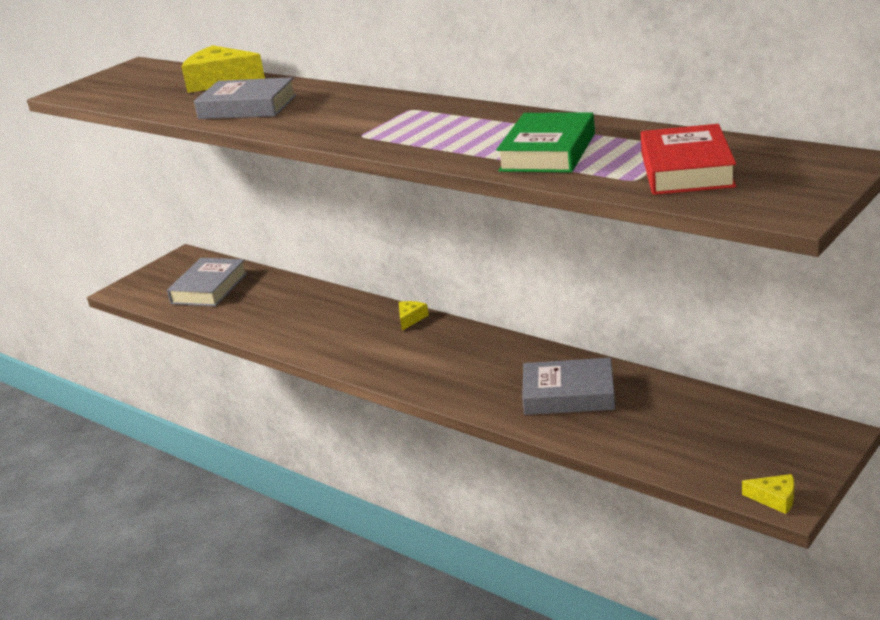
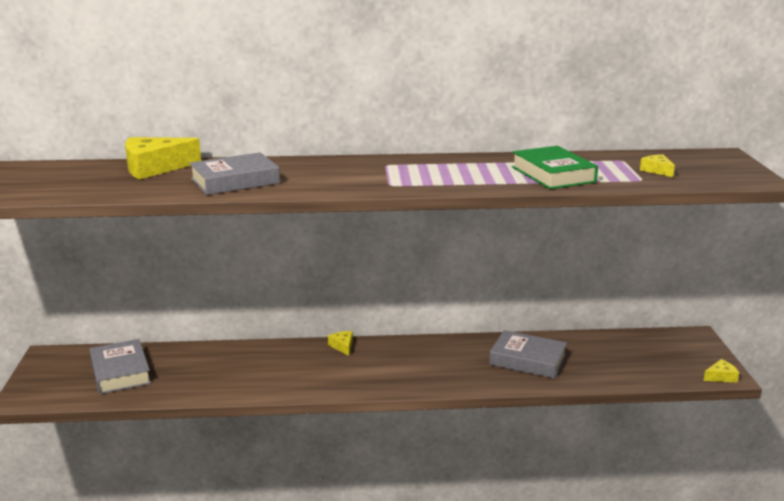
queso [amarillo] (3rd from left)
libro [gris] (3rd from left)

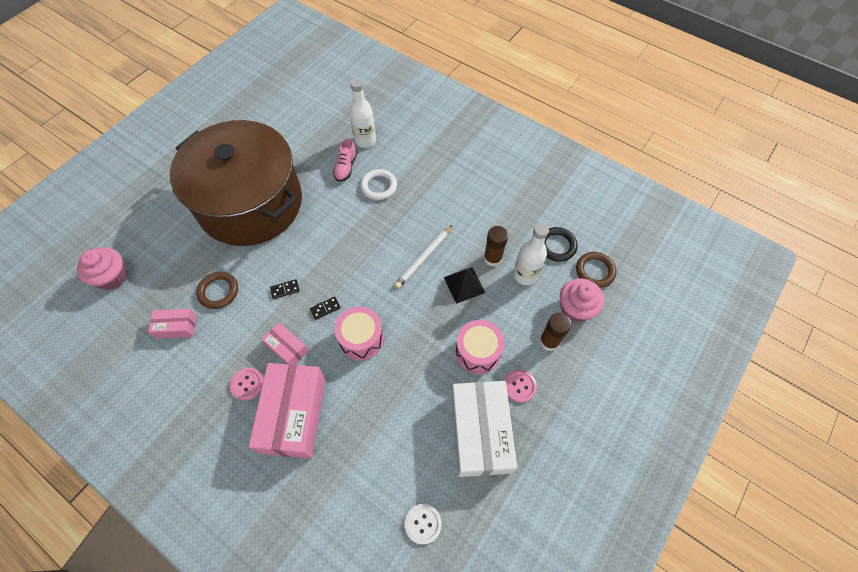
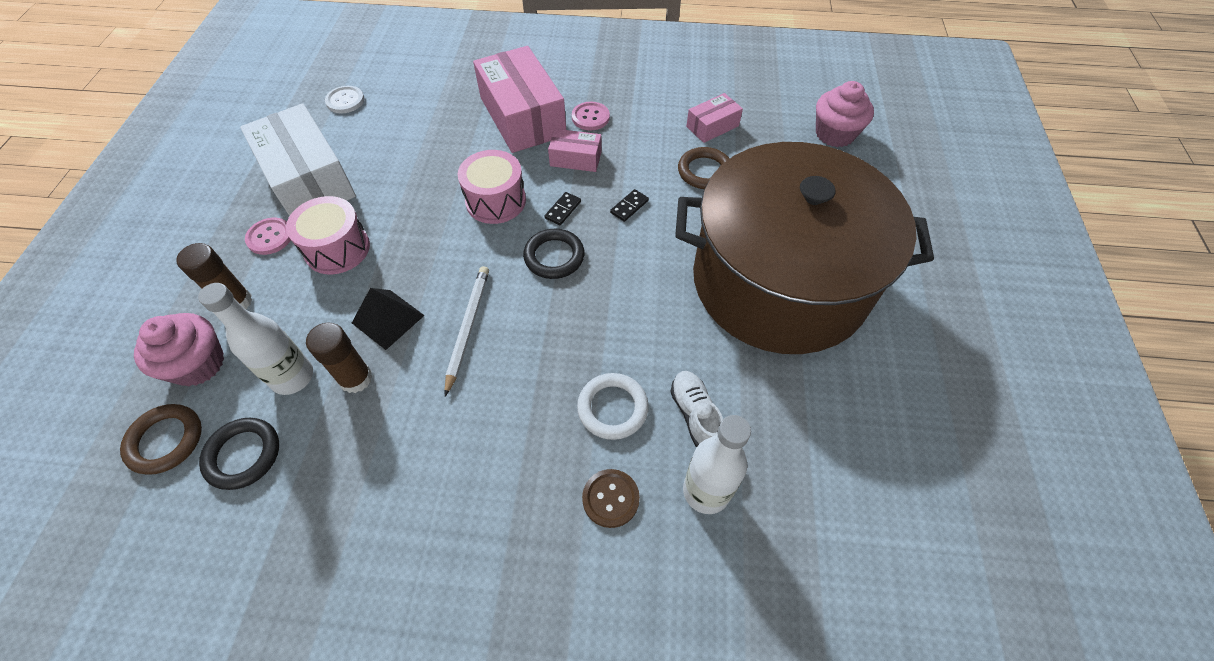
anillo [negro] (2nd from left)
botón [marrón]
zapato [blanco]

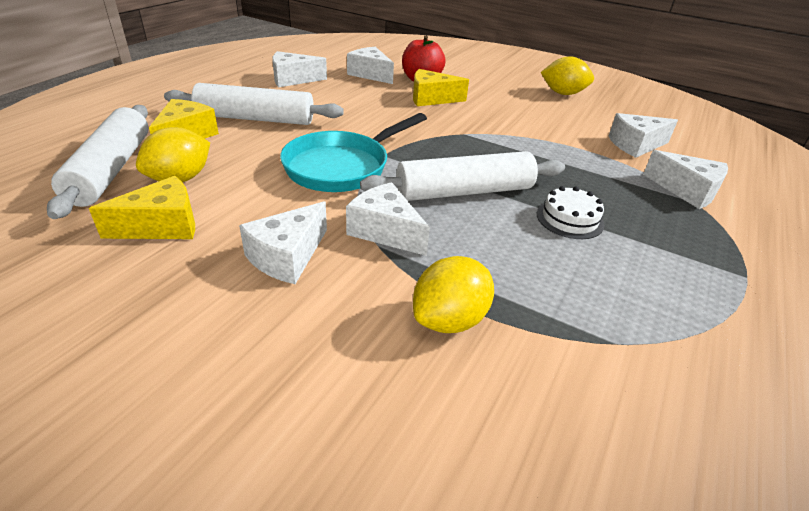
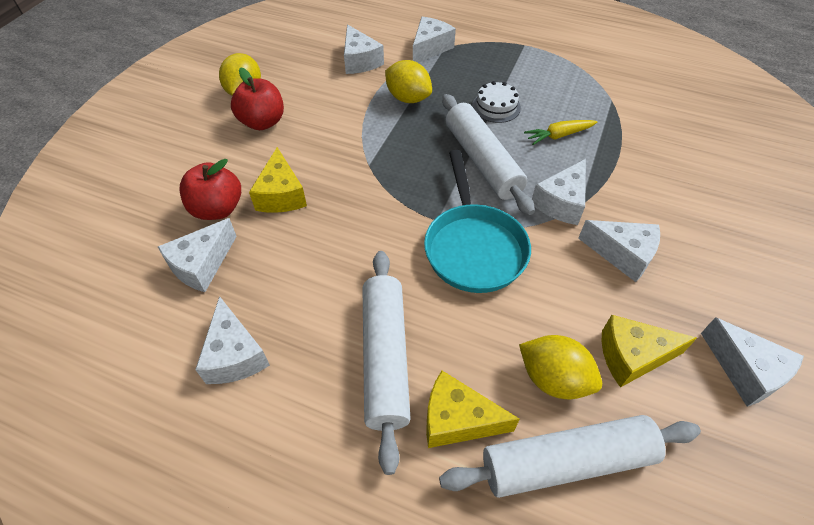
manzana [rojo] (2nd from left)
zanahoria [amarillo]
queso [blanco] (7th from left)
limón [amarillo] (2nd from left)
queso [amarillo] (3rd from left)
sartén [turquesa]

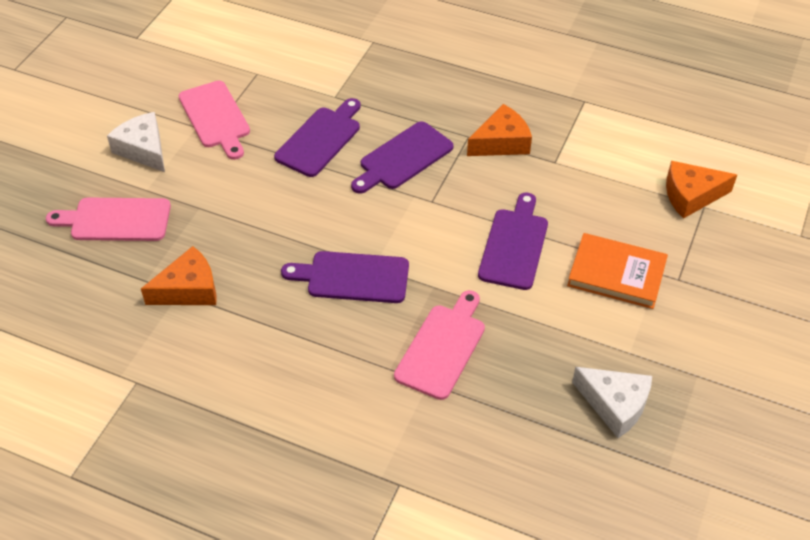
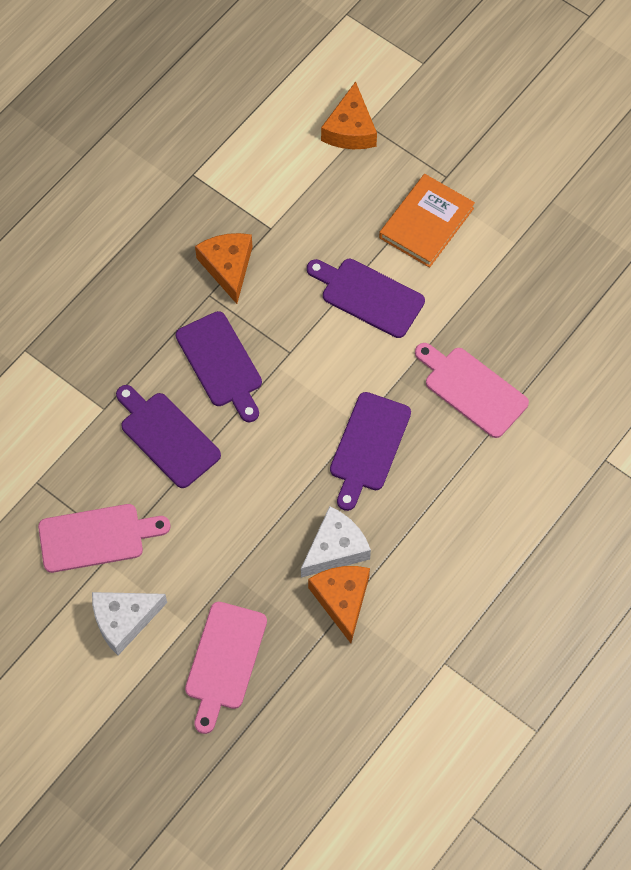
queso [blanco] (2nd from left)

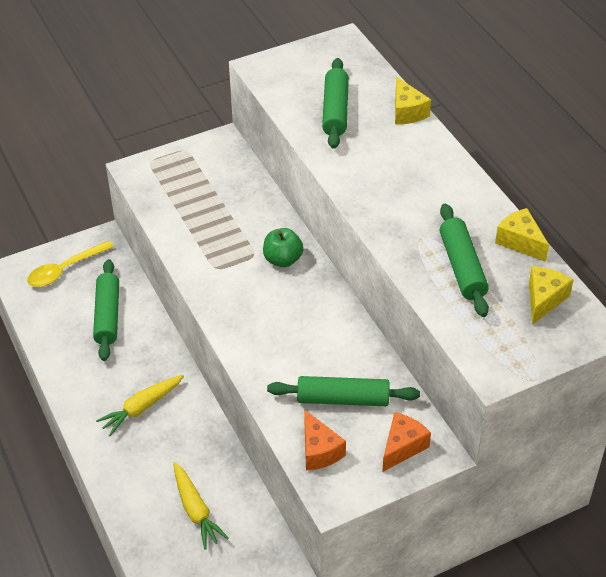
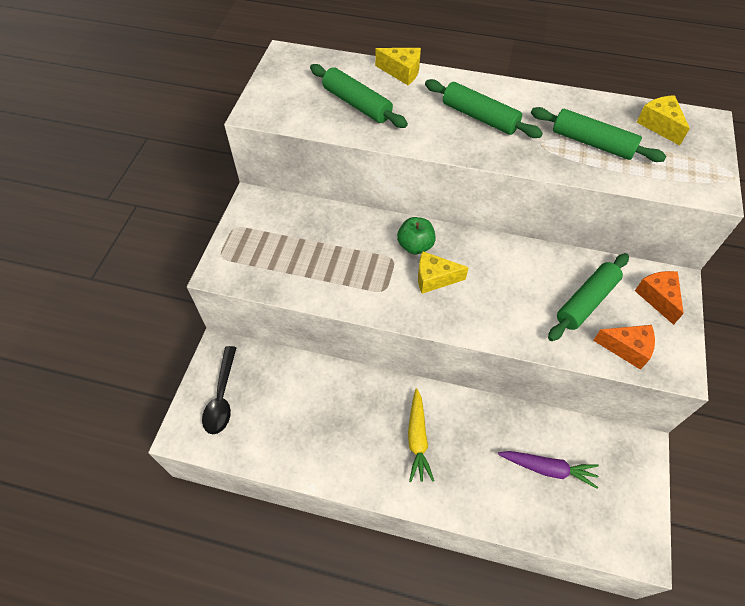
rodillo [verde] (2nd from left)
queso [amarillo] (2nd from left)
cuchara [negro]
zanahoria [morado]

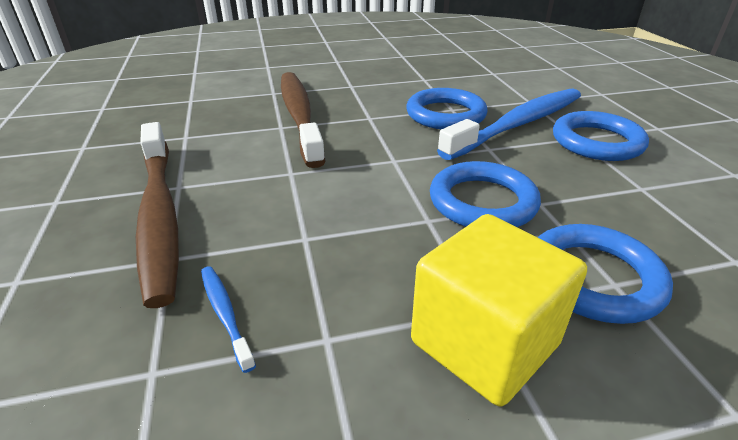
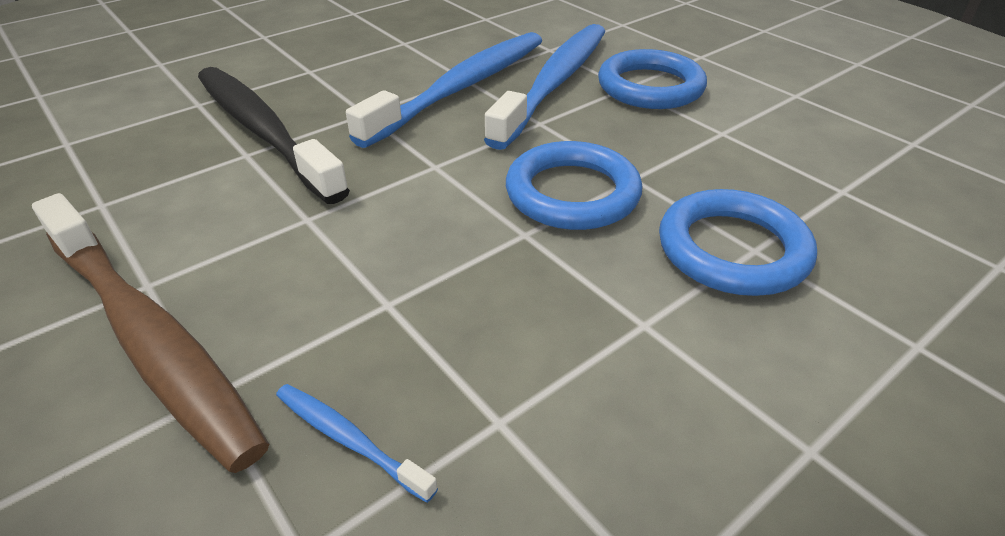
cubo [amarillo]
cepillo de dientes [azul] (2nd from left)
cepillo de dientes [negro]

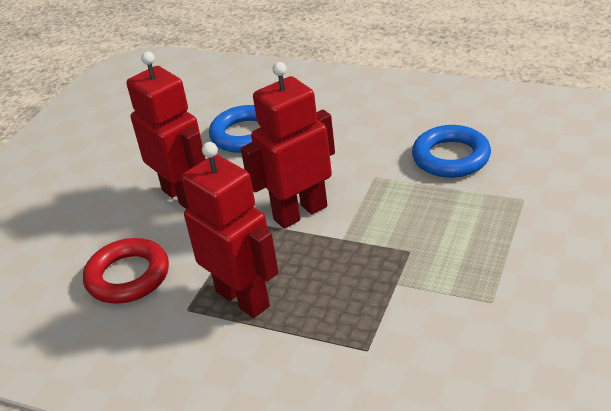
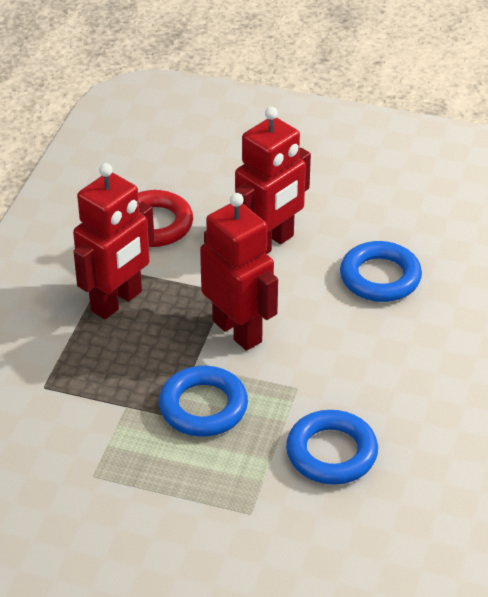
anillo [azul] (1st from left)

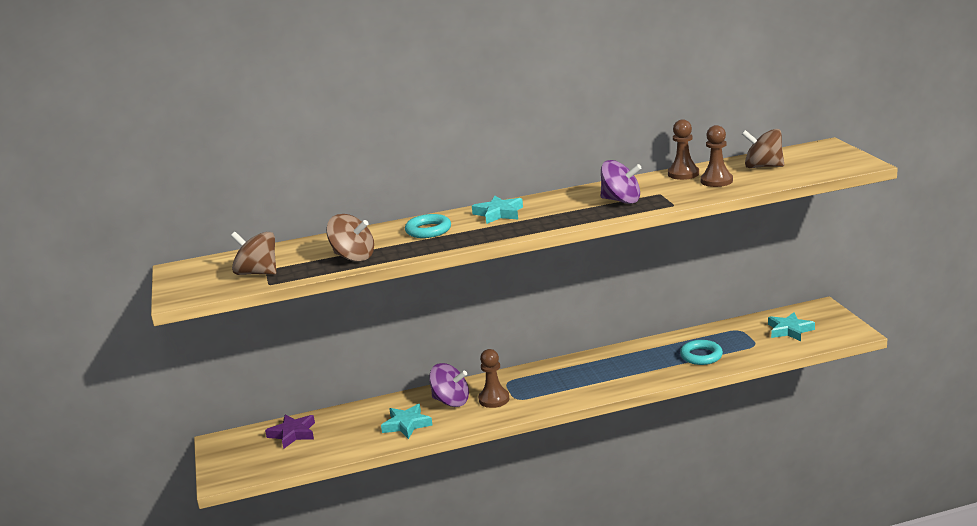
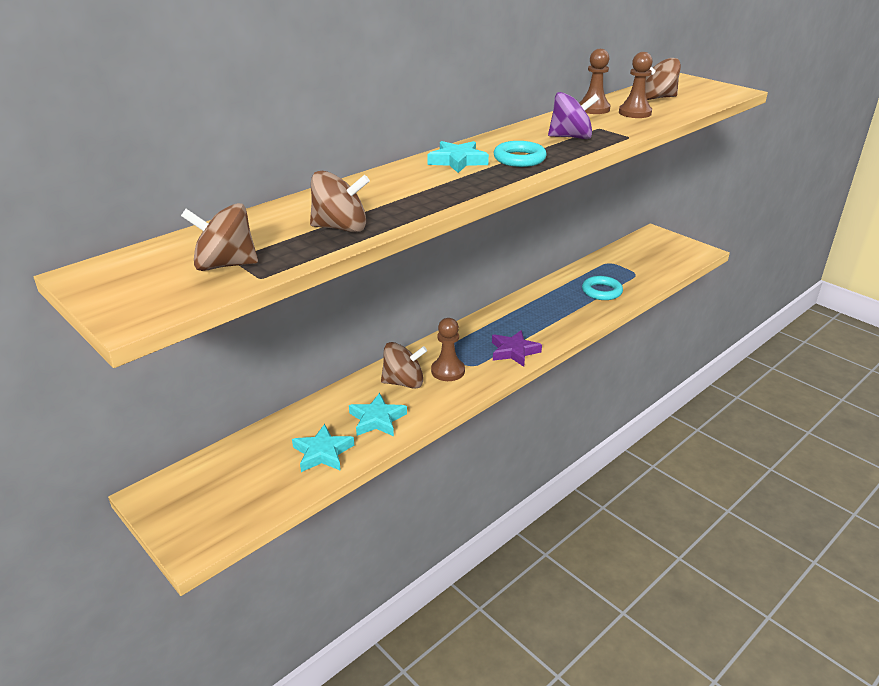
estrella [morado]
anillo [turquesa] (1st from left)
estrella [turquesa] (1st from left)
peonza [marrón] (3rd from left)

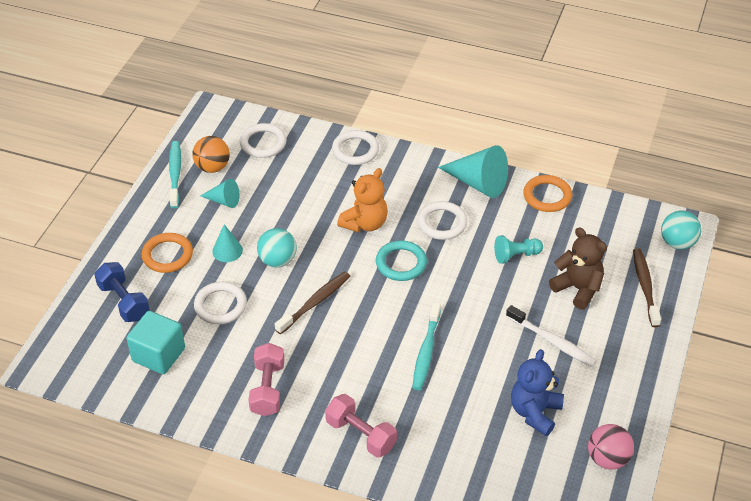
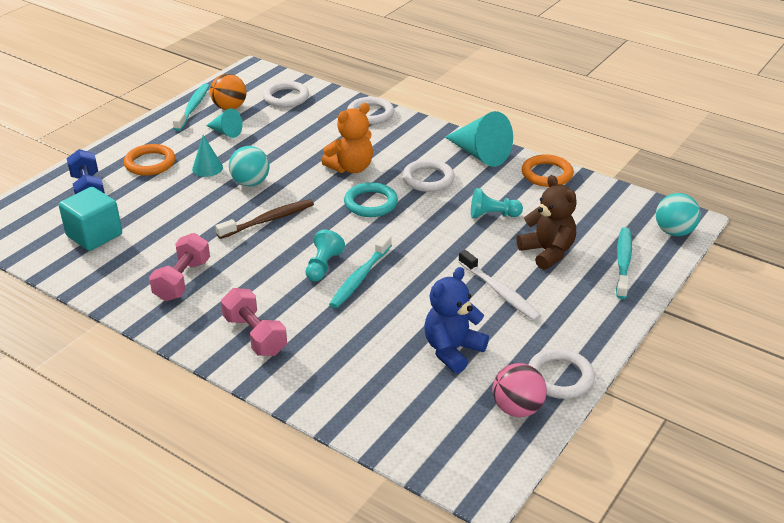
peón [turquesa] (1st from left)
anillo [blanco] (4th from left)
cepillo de dientes [turquesa] (3rd from left)

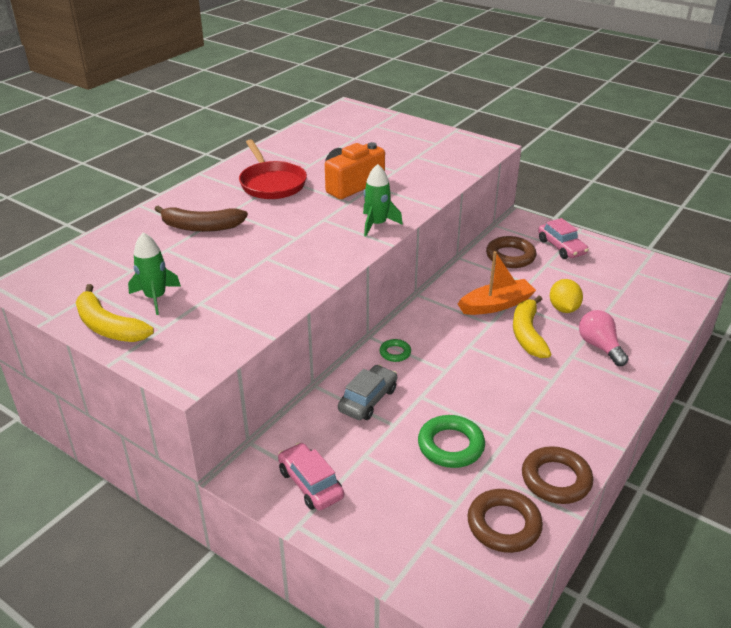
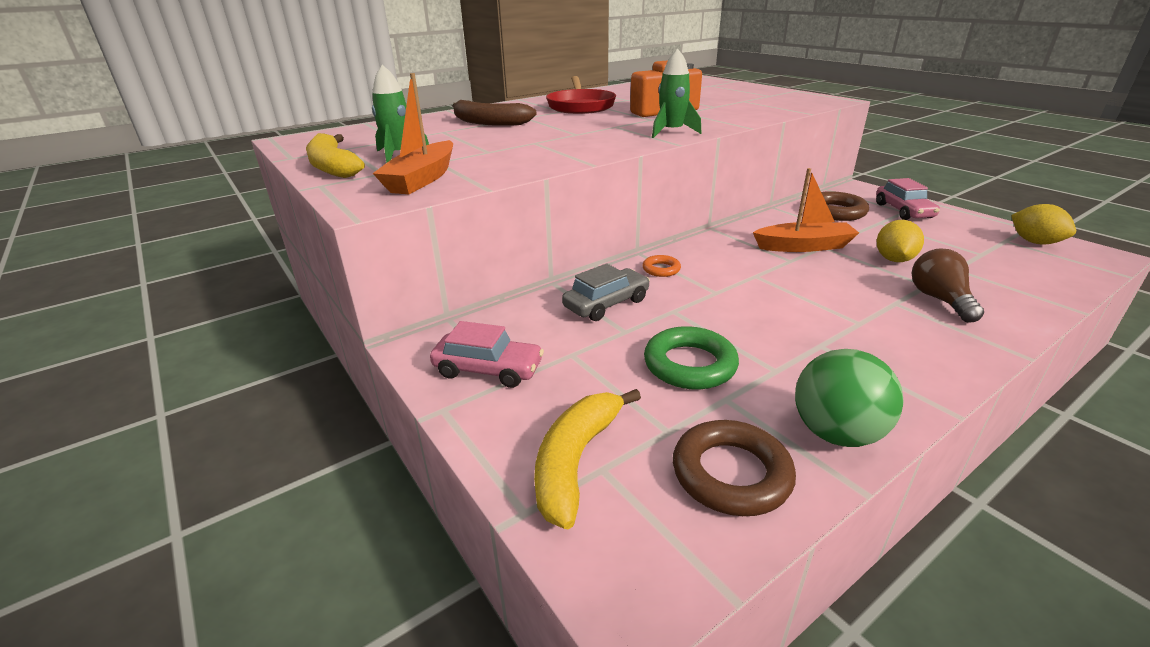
barco [naranja] (1st from left)
limón [amarillo] (2nd from left)
plátano [amarillo] (2nd from left)
pelota [verde]
anillo [naranja]
bombilla [marrón]
coche [rosa] (1st from left)

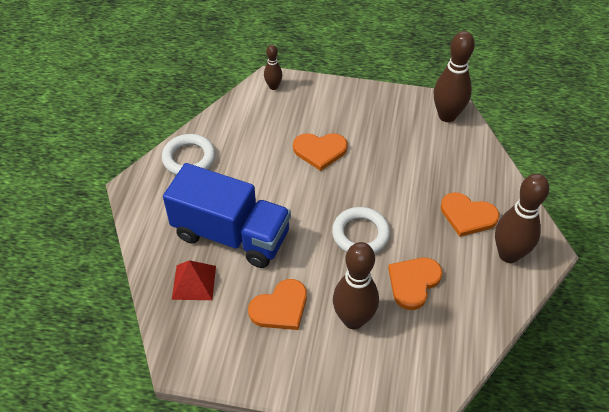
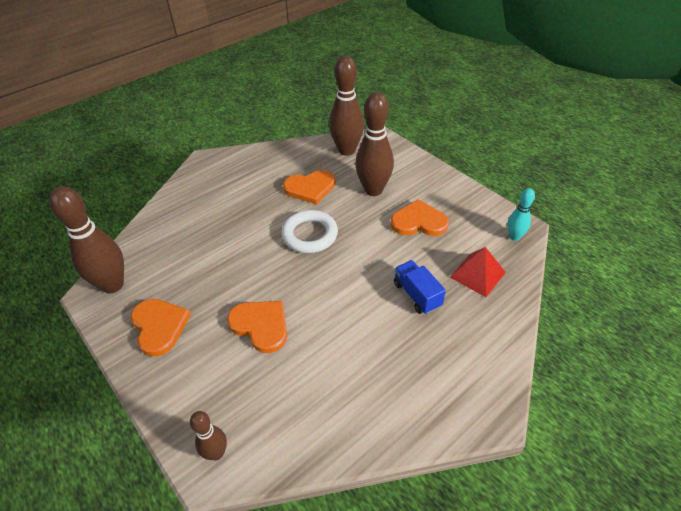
anillo [blanco] (1st from left in the first image)
bolo [turquesa]
corazón [naranja] (1st from left)
bolo [marrón] (3rd from left)
camión [azul]

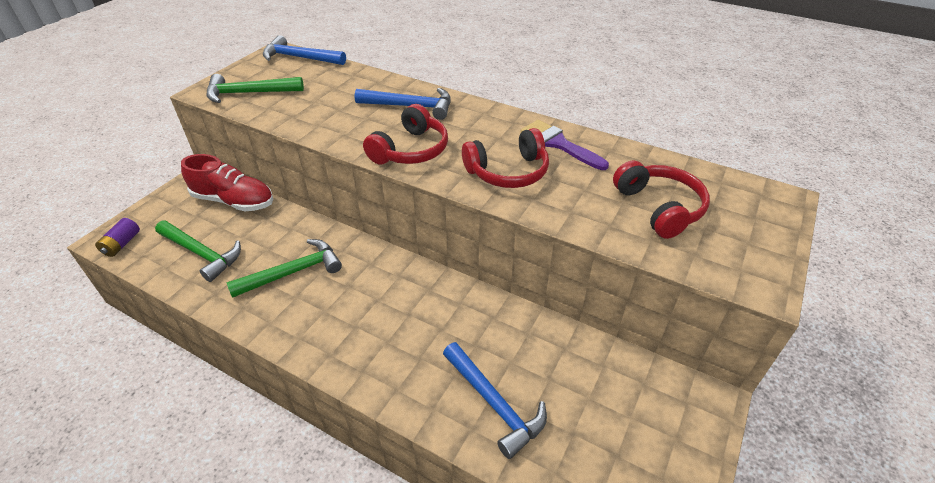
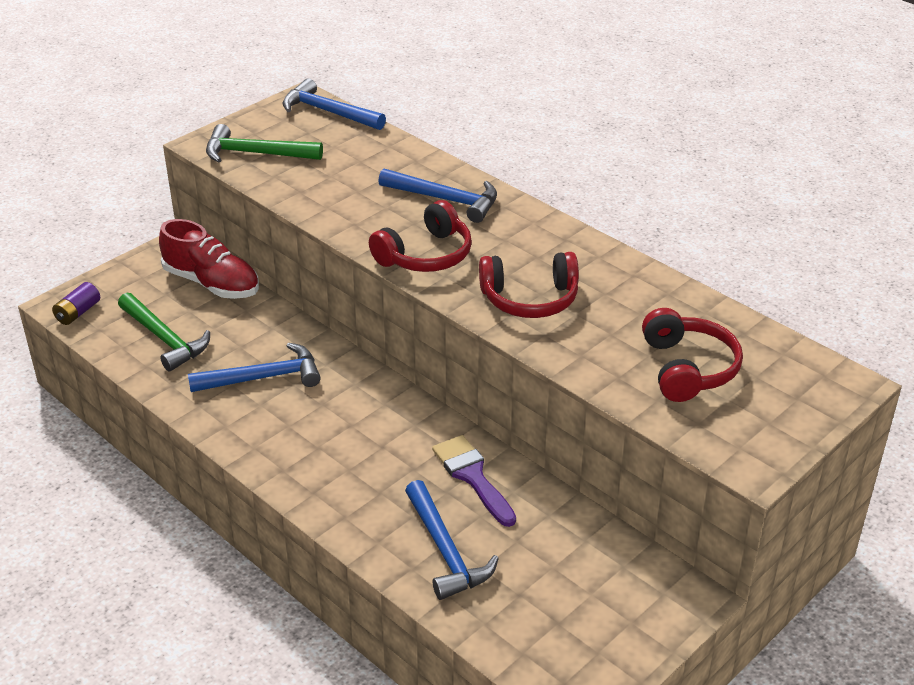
pincel [morado]
martillo [azul] (1st from left)

